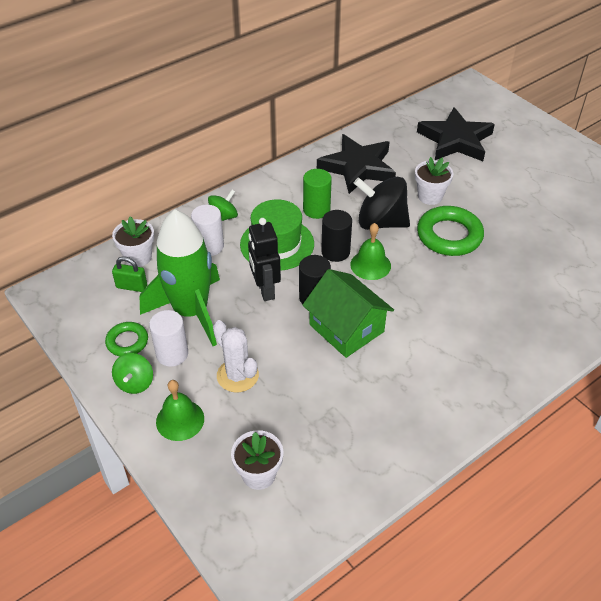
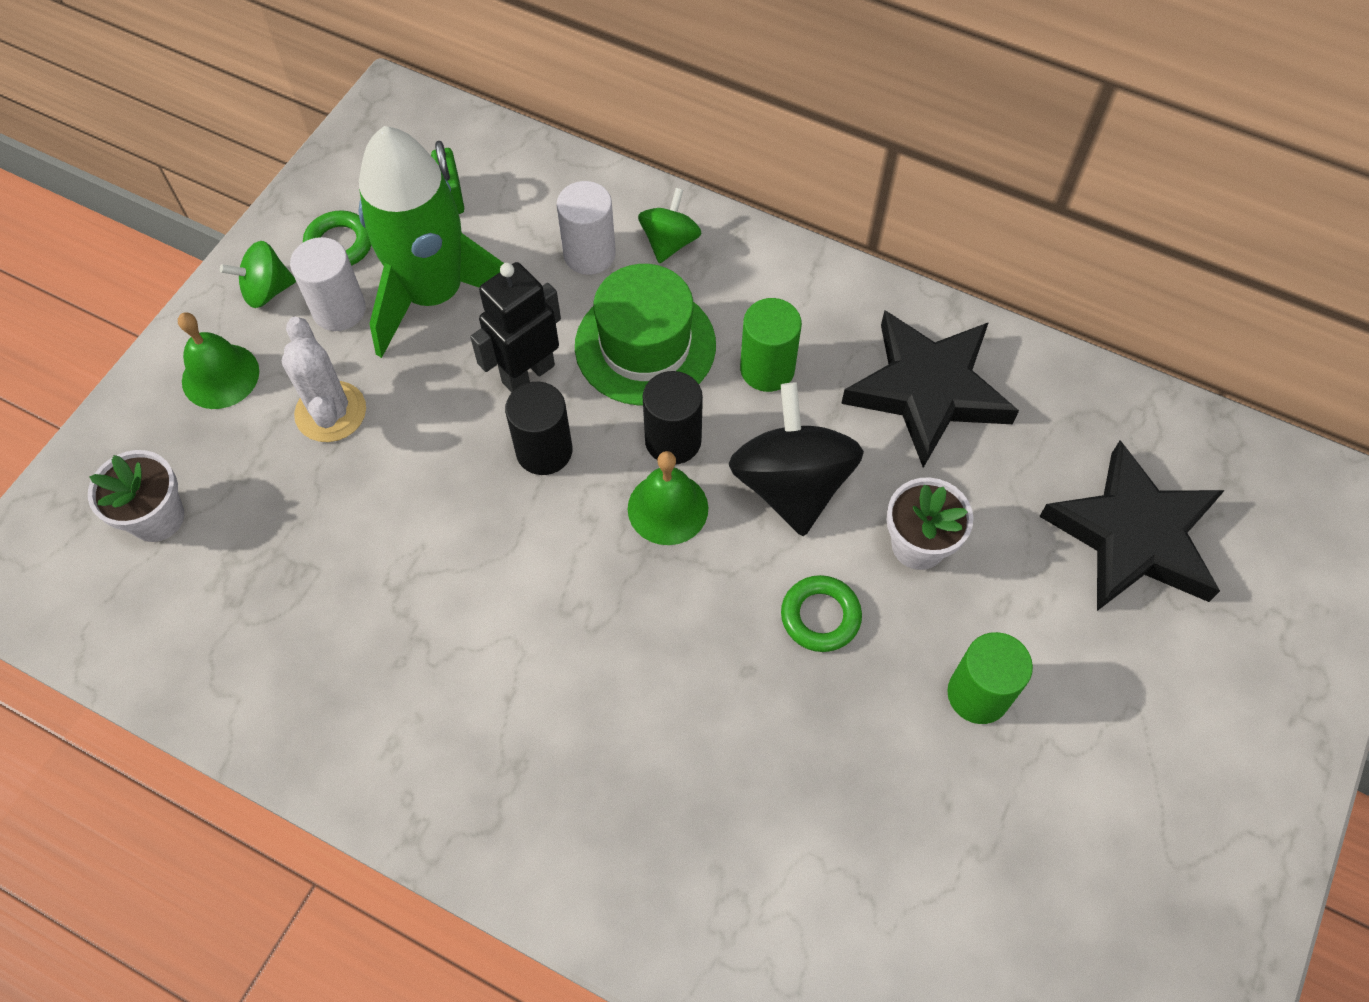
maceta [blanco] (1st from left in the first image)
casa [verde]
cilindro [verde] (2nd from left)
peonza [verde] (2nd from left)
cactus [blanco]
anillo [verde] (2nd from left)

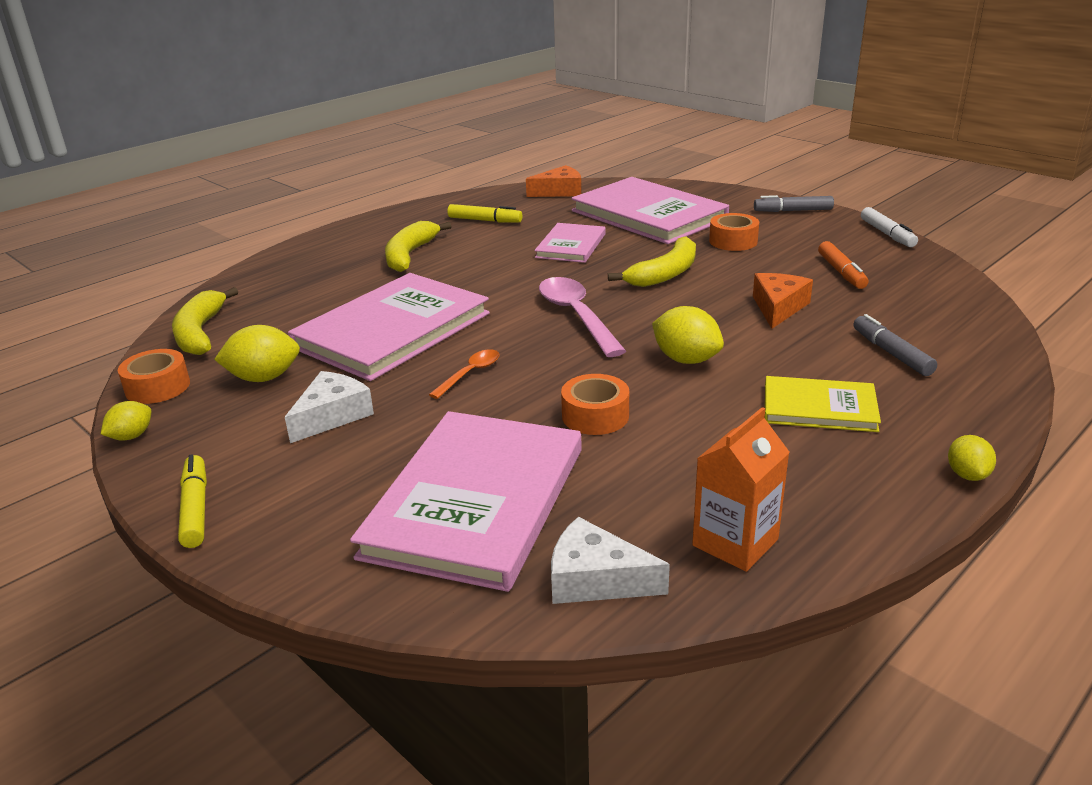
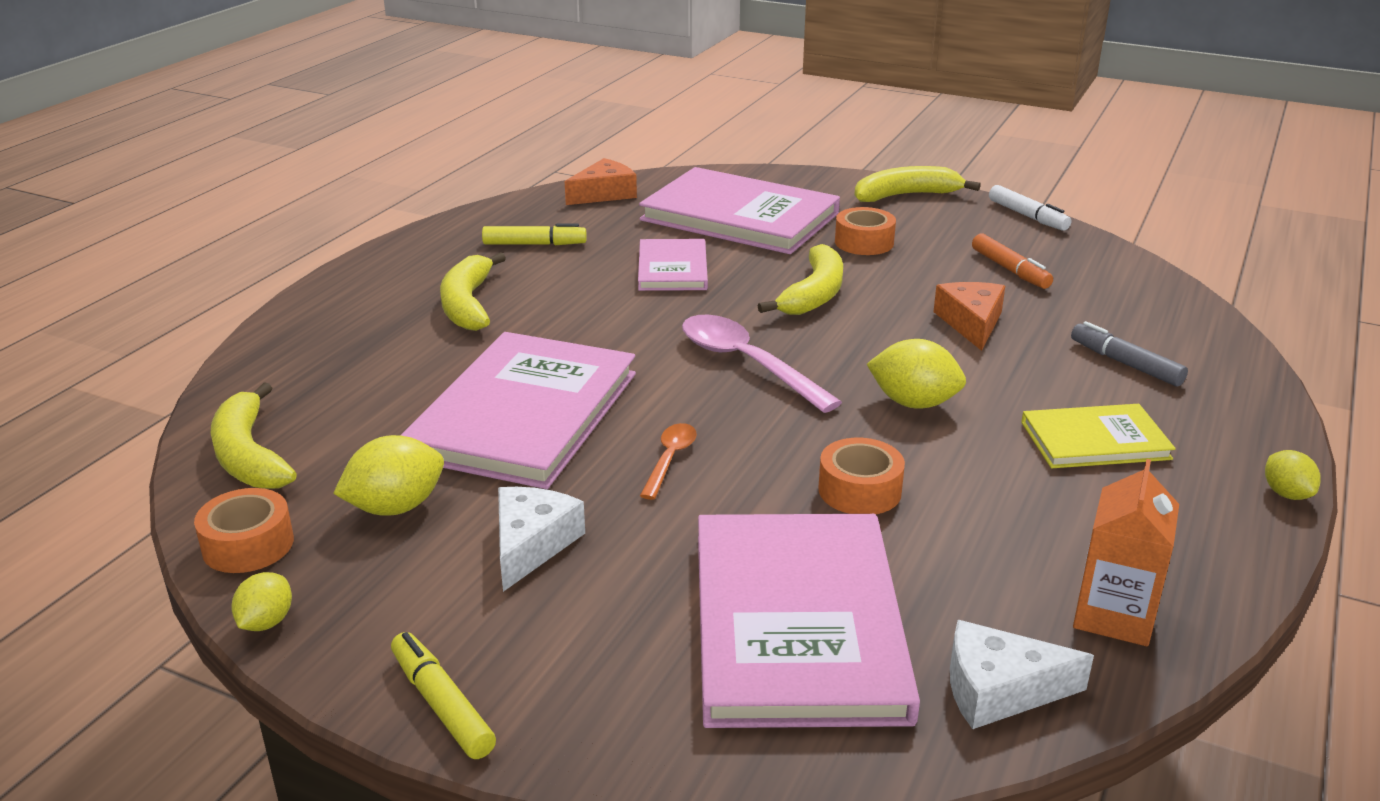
plátano [amarillo] (4th from left)

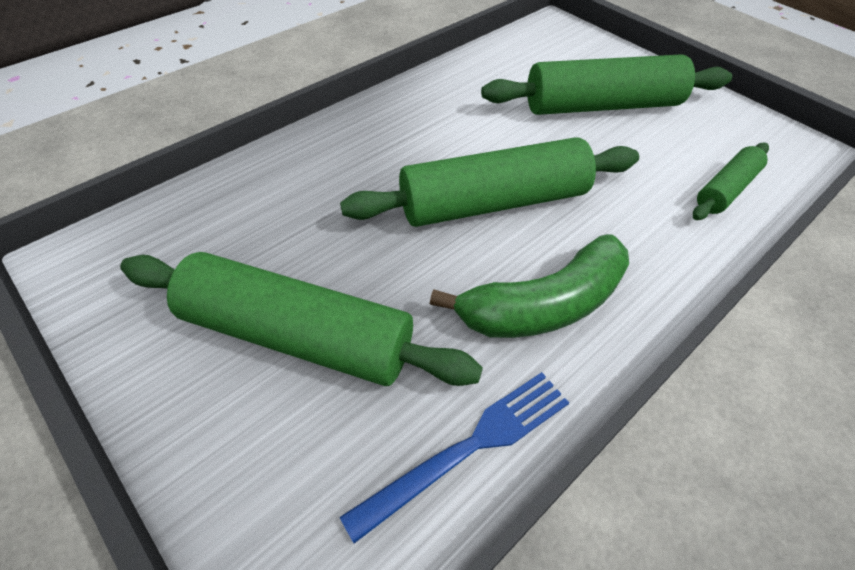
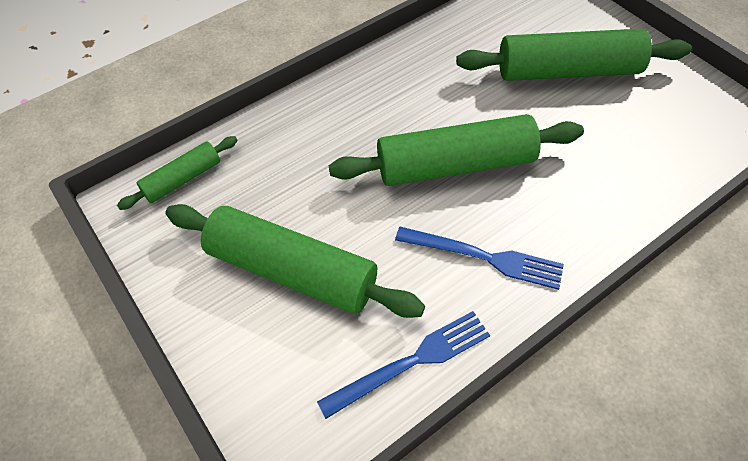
rodillo [verde] (1st from left)
tenedor [azul] (2nd from left)

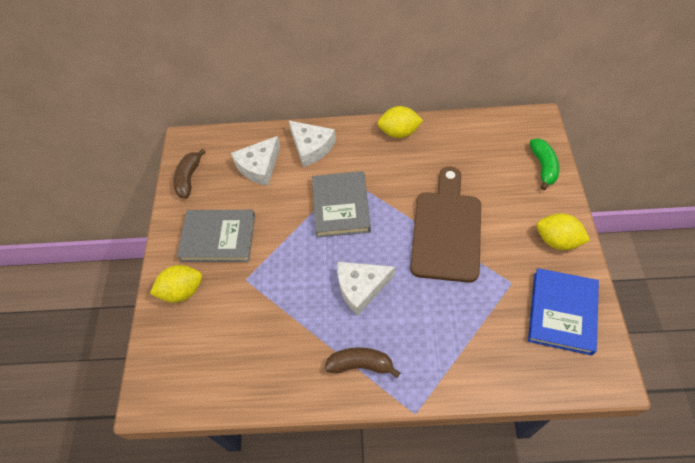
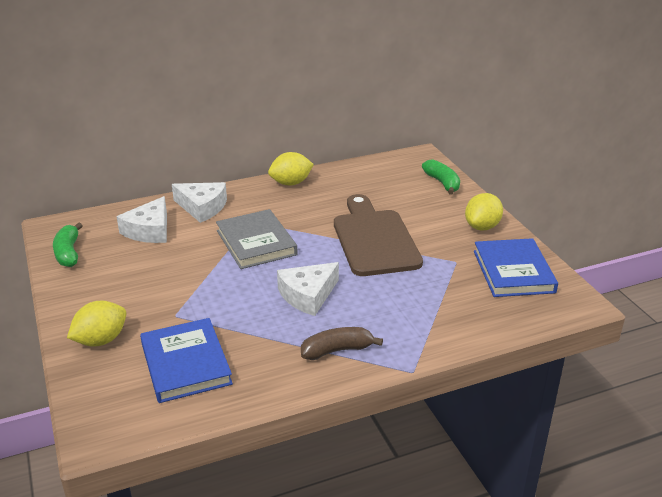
libro [gris] (1st from left in the first image)
libro [azul] (1st from left)
plátano [verde] (1st from left)
limón [amarillo] (3rd from left)

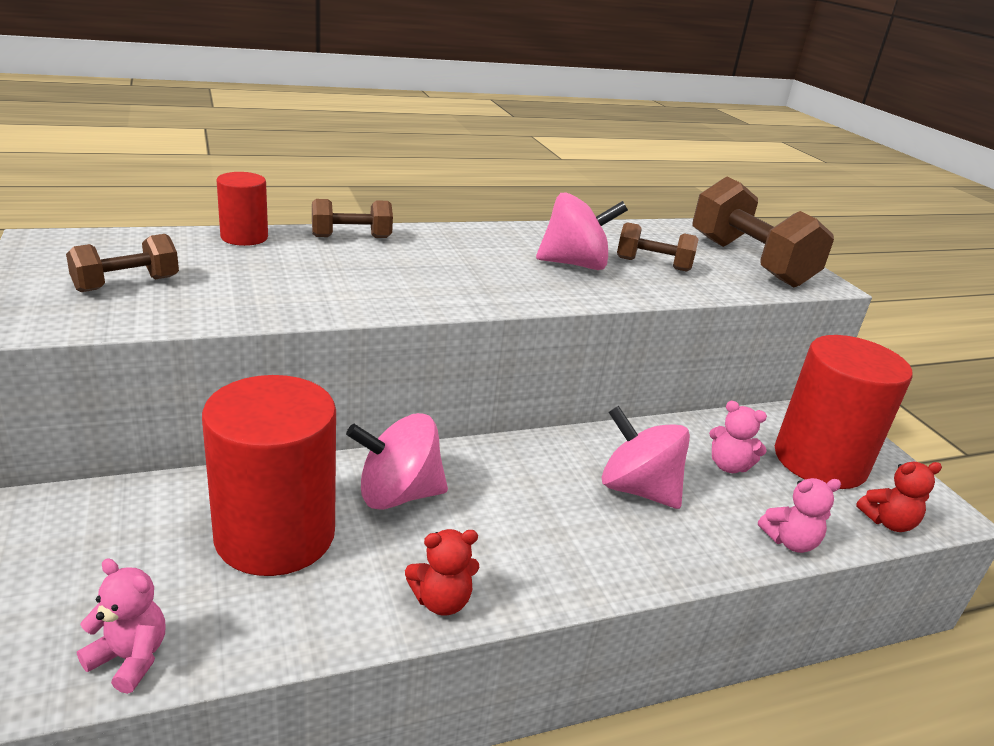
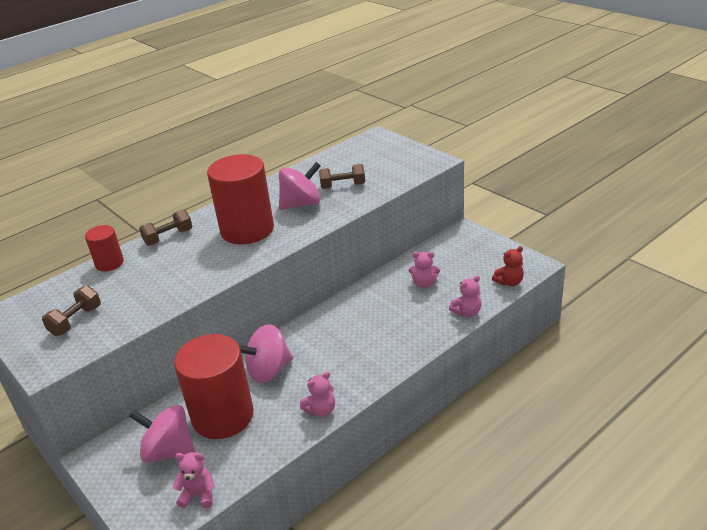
mancuerna [marrón] (4th from left in the first image)
peonza [rosa] (1st from left)
cilindro [rojo] (3rd from left)
osito [rosa] (2nd from left)

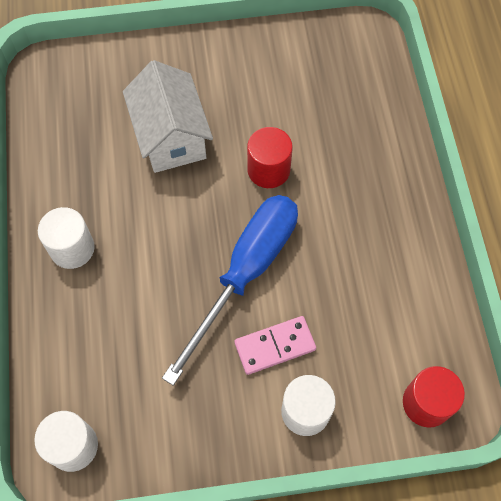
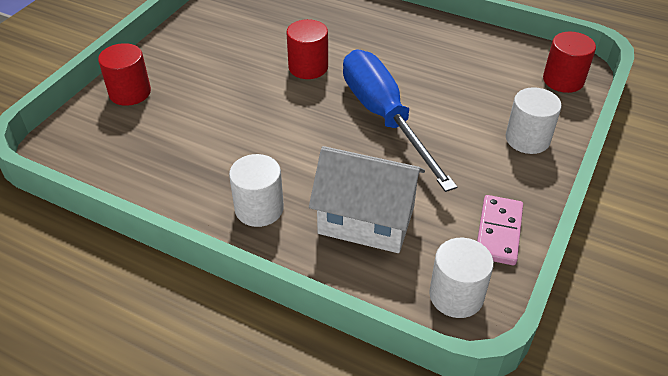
cilindro [rojo] (1st from left)
casa [blanco]
ficha de dominó [rosa]

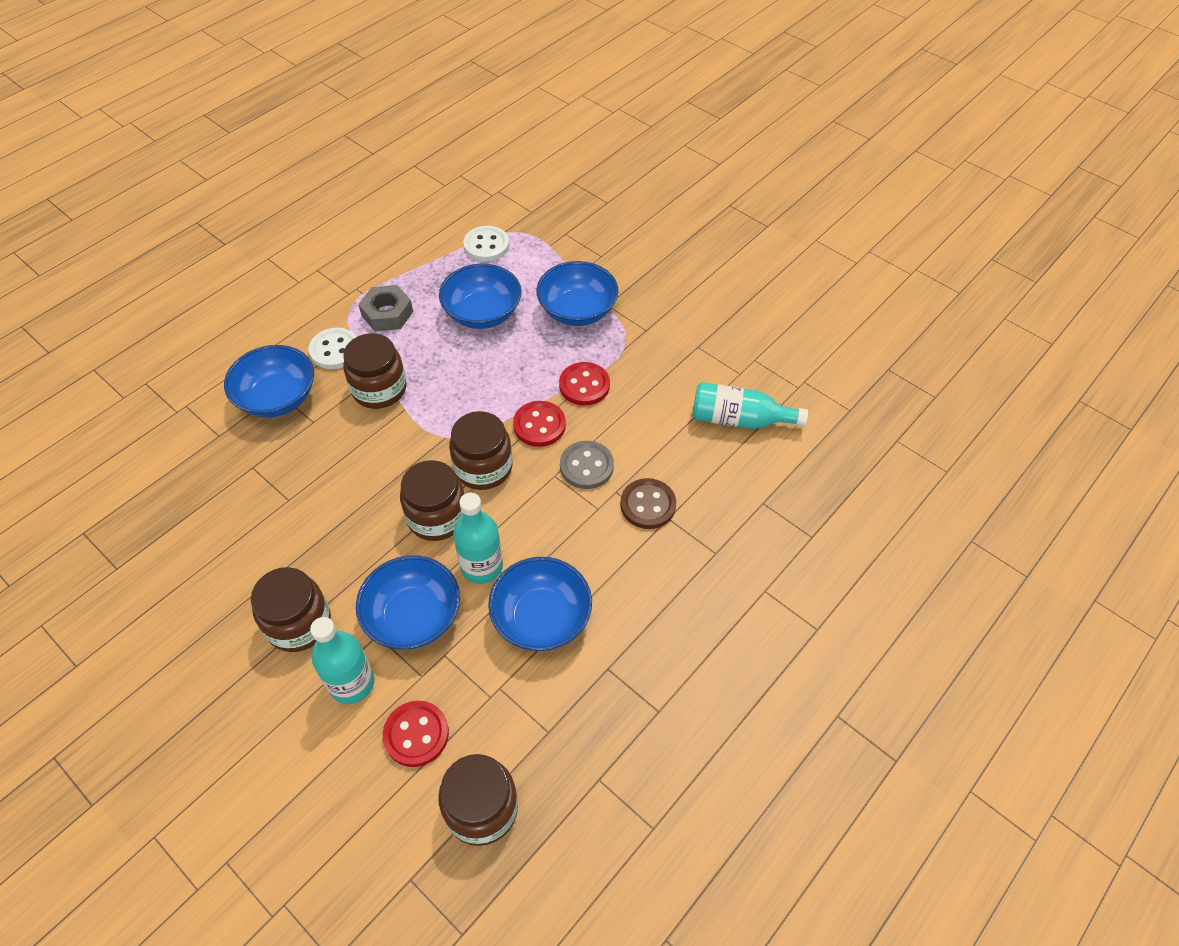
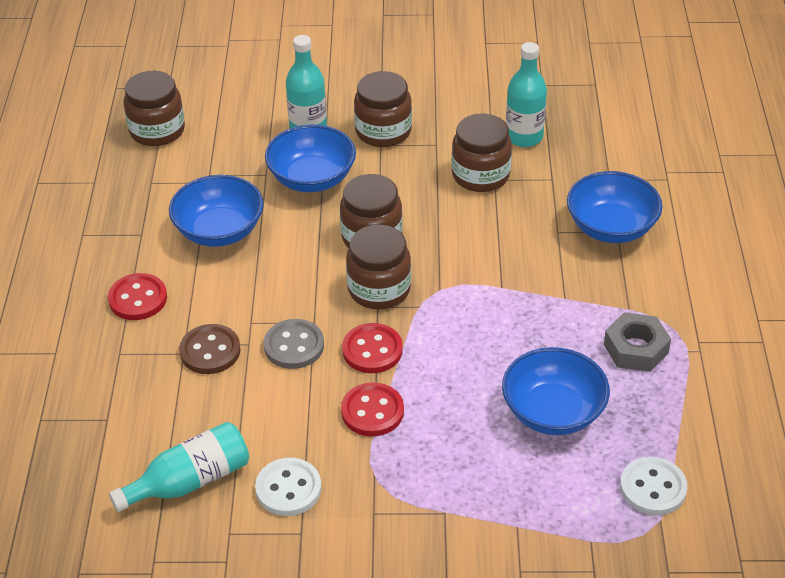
cuenco [azul] (5th from left in the first image)
botón [blanco] (1st from left)
tarro [marrón] (5th from left)
botón [rojo] (1st from left)
botella [turquesa] (3rd from left)

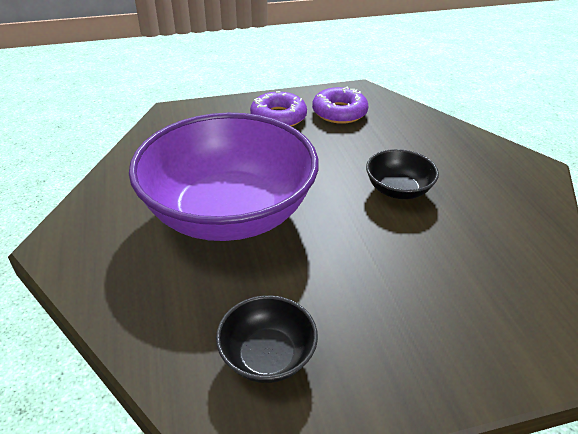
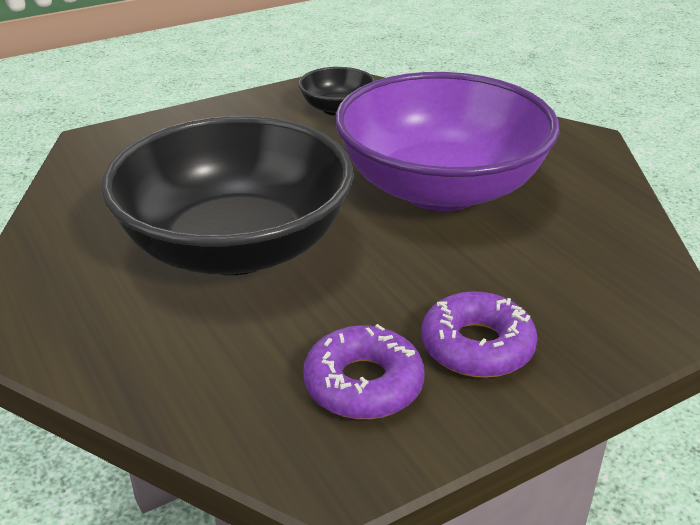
cuenco [negro] (1st from left)

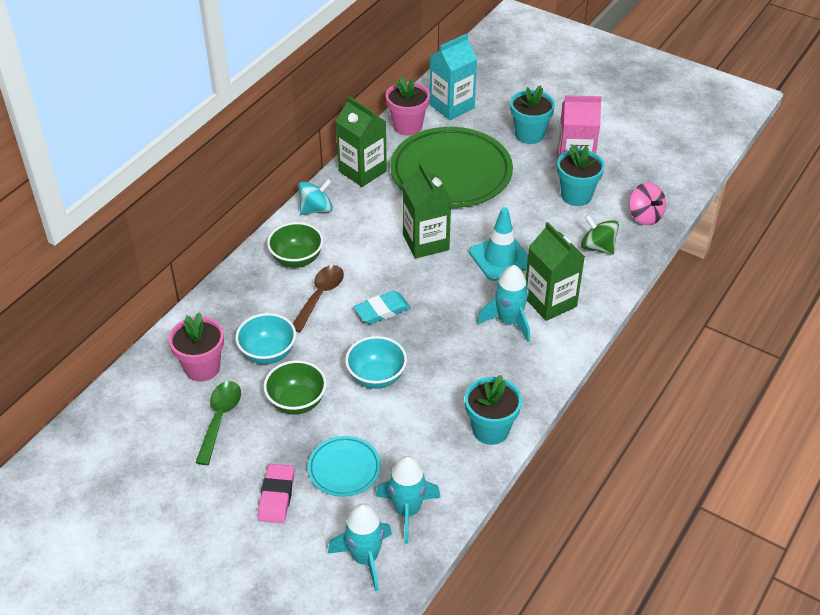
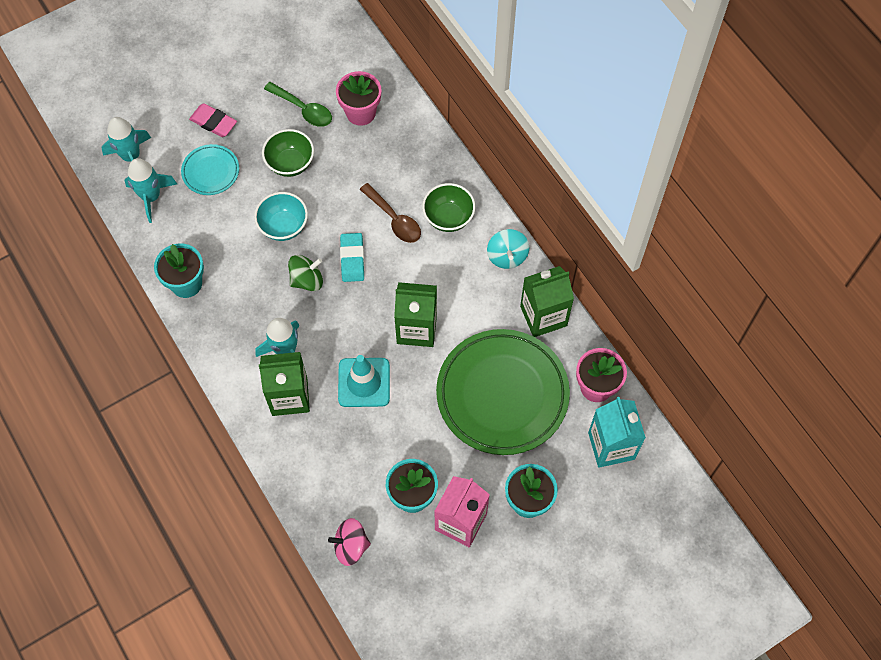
cuenco [turquesa] (1st from left in the first image)
peonza [verde]

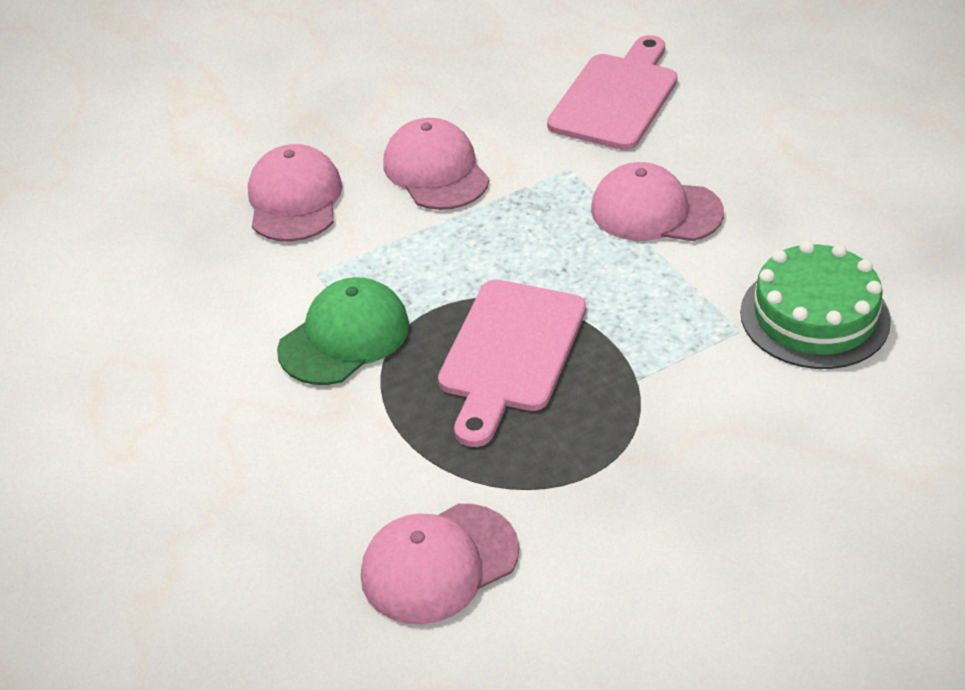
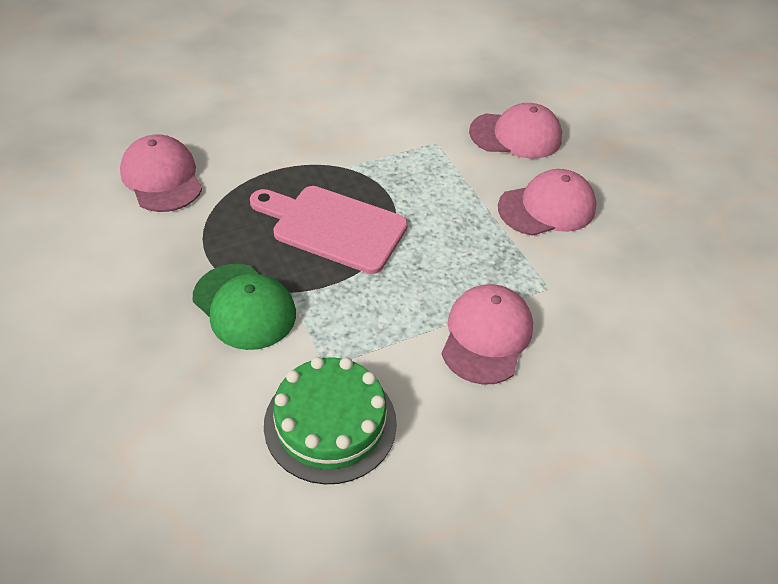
tabla de cortar [rosa] (2nd from left in the first image)
gorra [verde]

